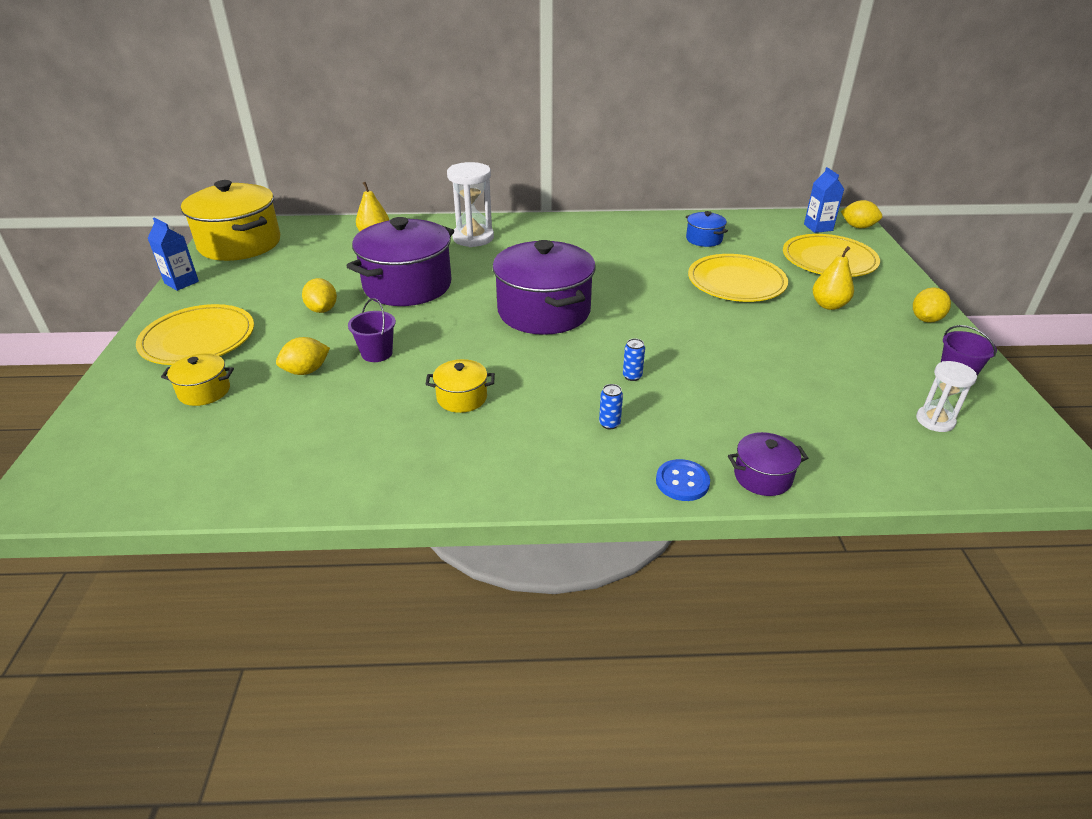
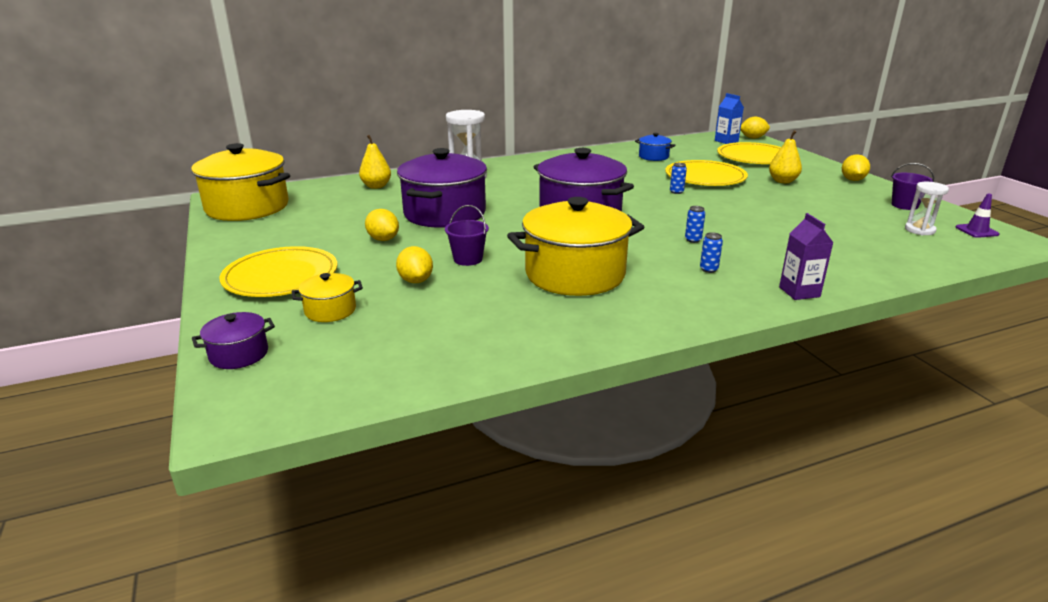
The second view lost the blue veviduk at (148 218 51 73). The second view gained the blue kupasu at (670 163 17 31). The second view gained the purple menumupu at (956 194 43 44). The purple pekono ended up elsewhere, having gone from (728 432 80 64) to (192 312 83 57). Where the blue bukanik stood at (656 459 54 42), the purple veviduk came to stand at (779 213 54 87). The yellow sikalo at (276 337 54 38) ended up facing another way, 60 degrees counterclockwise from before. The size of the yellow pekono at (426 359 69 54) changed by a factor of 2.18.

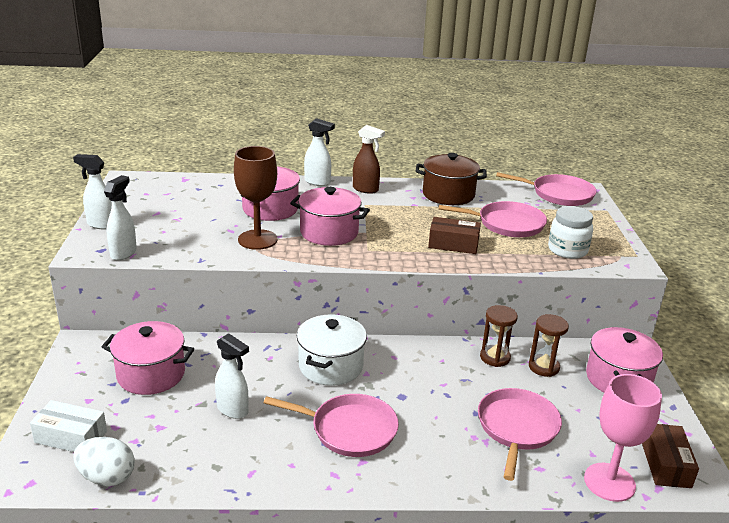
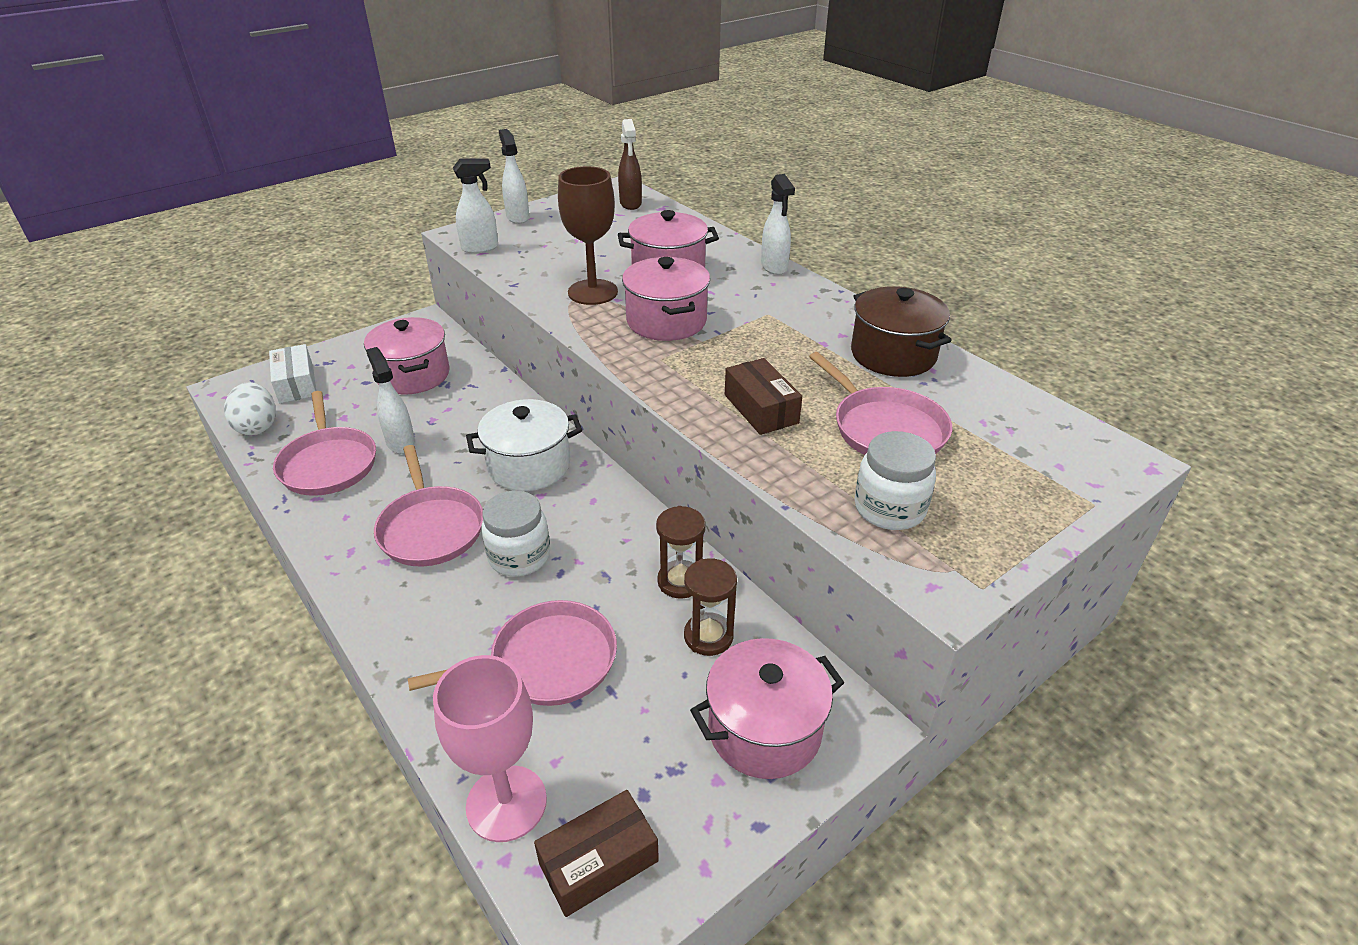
The second view gained the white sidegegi at (481 491 69 86). The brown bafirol ended up elsewhere, having gone from (353 125 32 69) to (618 119 24 91). The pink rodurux ended up elsewhere, having gone from (496 172 101 34) to (273 391 103 105). The white bafirol at (215 333 34 86) ended up facing another way, 150 degrees clockwise from before.

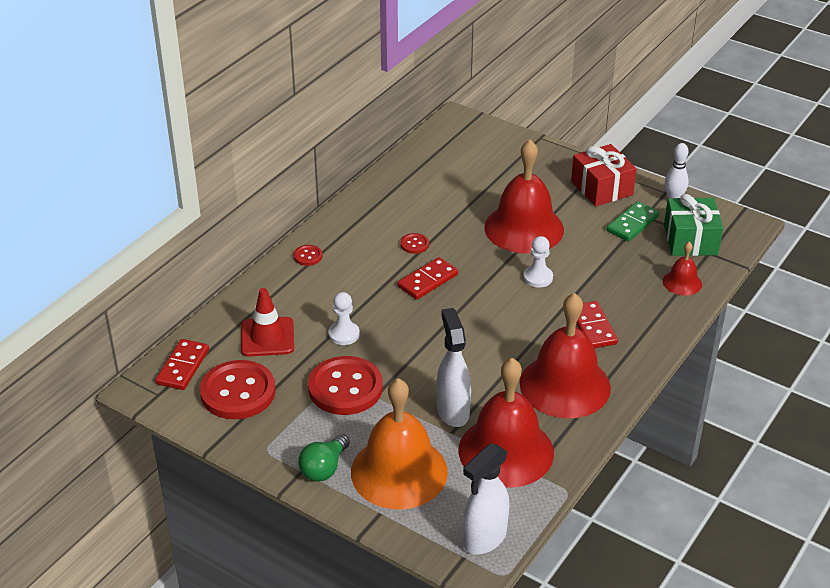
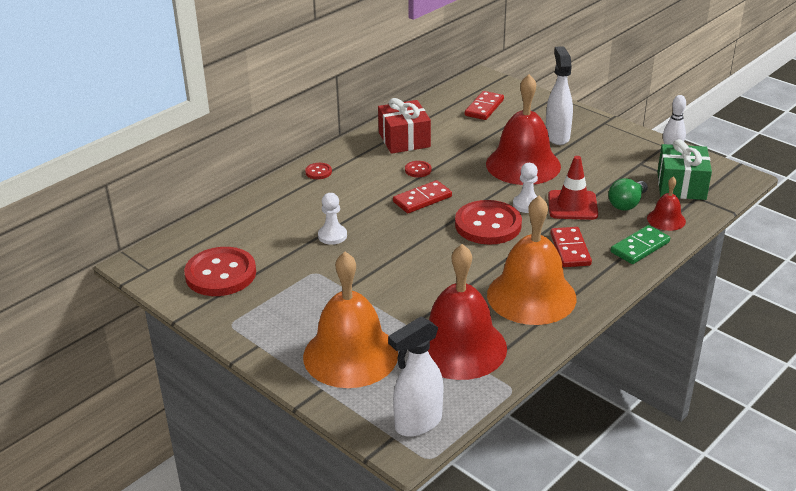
The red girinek ended up elsewhere, having gone from (155 339 54 51) to (465 91 39 29). The red menumupu ended up elsewhere, having gone from (241 288 53 69) to (548 156 50 64). The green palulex ended up elsewhere, having gone from (298 434 52 48) to (608 178 40 33). The red bukanik ended up elsewhere, having gone from (308 356 75 59) to (455 200 67 45). The white bafirol ended up elsewhere, having gone from (437 308 34 119) to (546 46 27 99). The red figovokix ended up elsewhere, having gone from (571 144 66 63) to (378 98 53 56). The green girinek ended up elsewhere, having gone from (606 201 54 40) to (611 225 59 39). What was the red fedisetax at (520 293 91 125) turned into the orange fedisetax at (487 196 90 129).

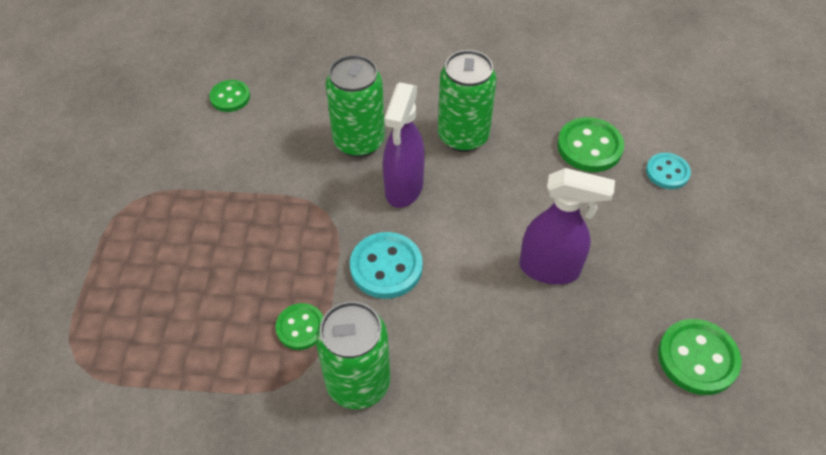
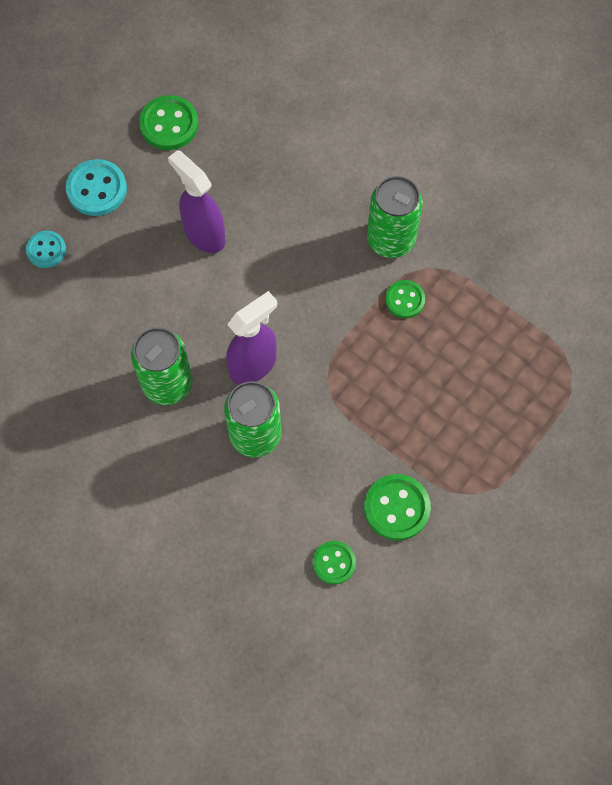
The turquoise bukanik ended up elsewhere, having gone from (350 232 73 67) to (66 159 61 57). The green bukanik ended up elsewhere, having gone from (557 117 67 55) to (364 474 67 66).

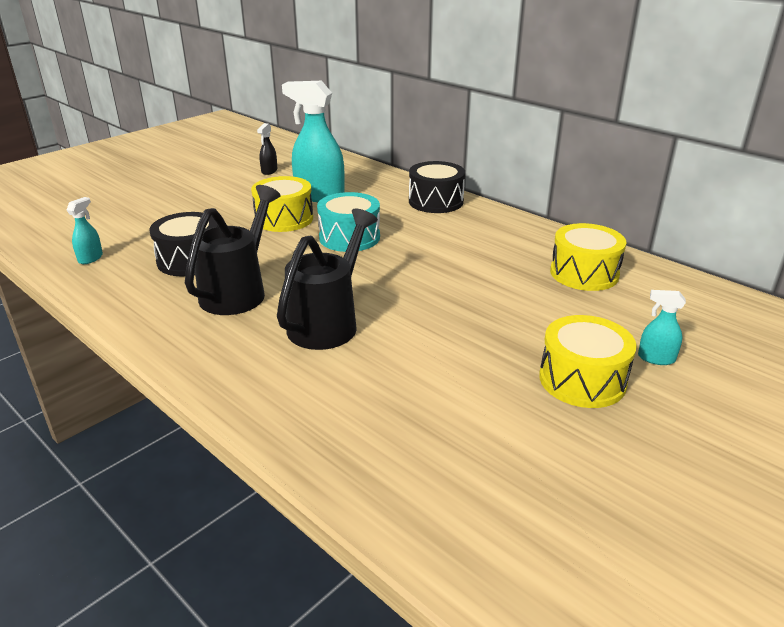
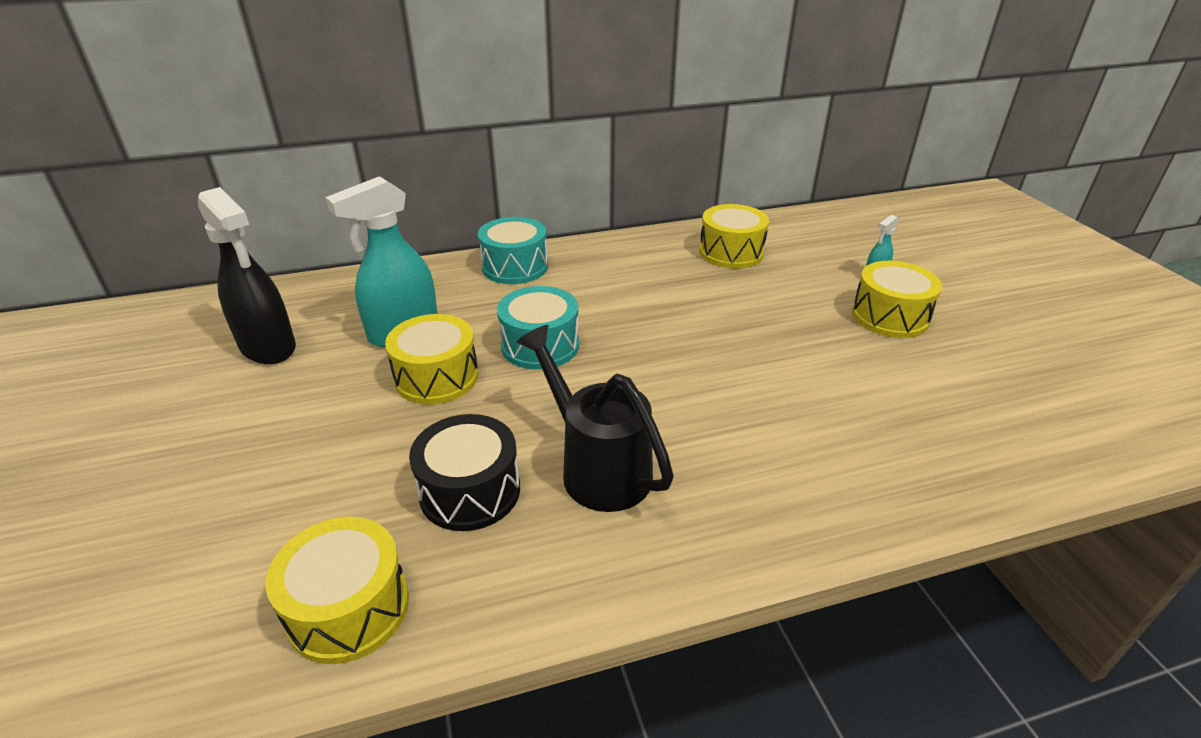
The second view lost the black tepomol at (277 209 101 141). Where the turquoise bafirol stood at (67 197 36 67), the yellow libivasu came to stand at (266 517 143 147). What was the black libivasu at (409 161 56 52) turned into the turquoise libivasu at (478 217 70 67). The size of the black bafirol at (257 123 20 52) changed by a factor of 2.18.

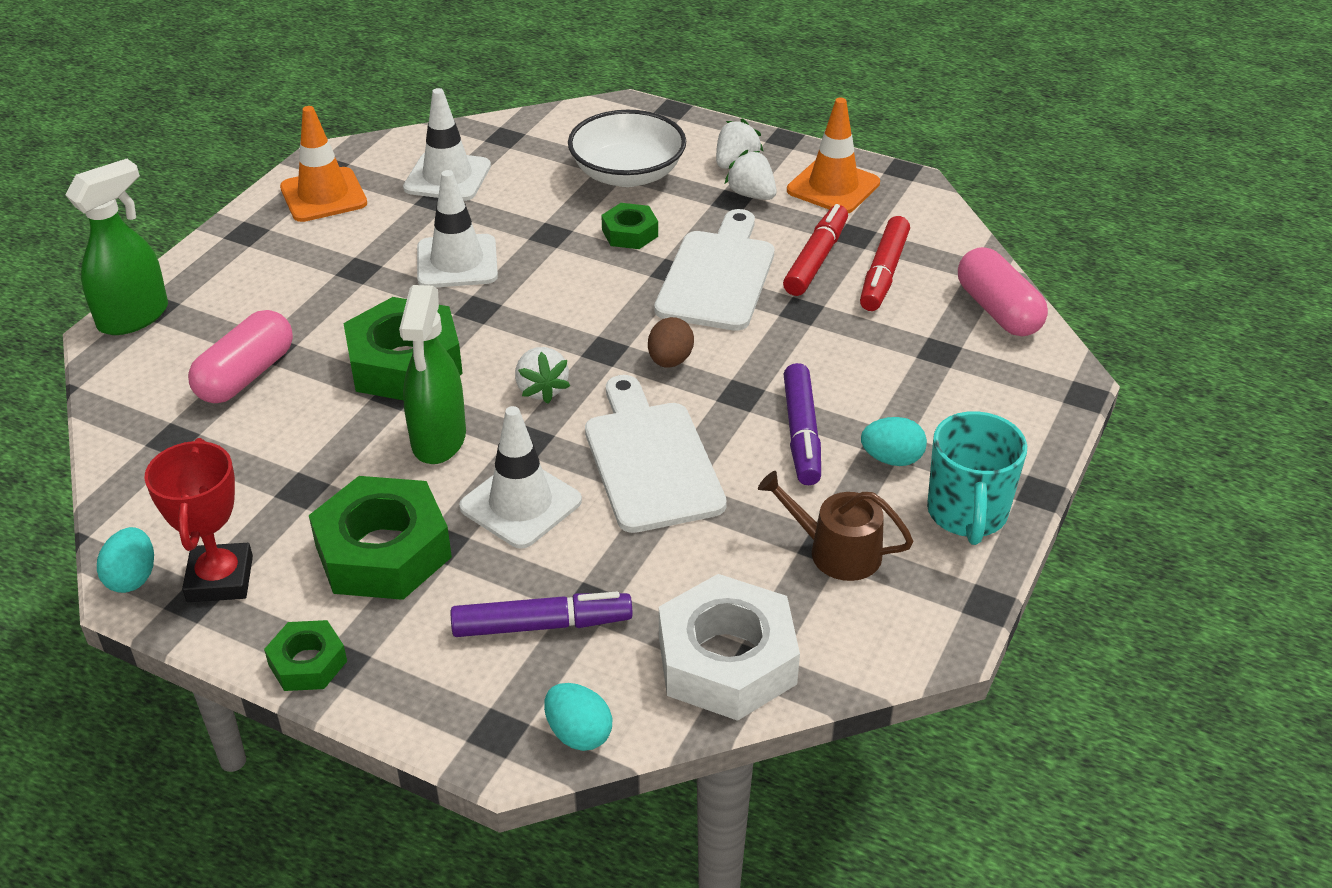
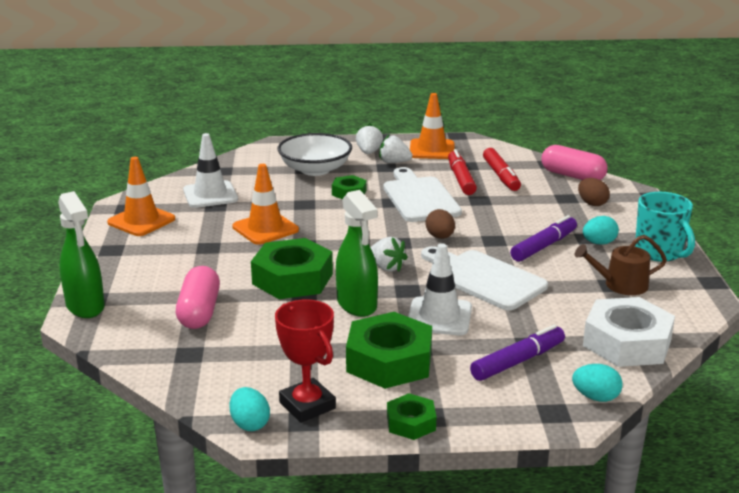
The second view gained the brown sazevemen at (578 178 32 28). What was the white menumupu at (417 170 81 118) turned into the orange menumupu at (232 164 67 81). The green bafirol at (66 159 102 176) ended up facing another way, 135 degrees clockwise from before. The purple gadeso at (783 363 38 122) ended up facing another way, 105 degrees counterclockwise from before.

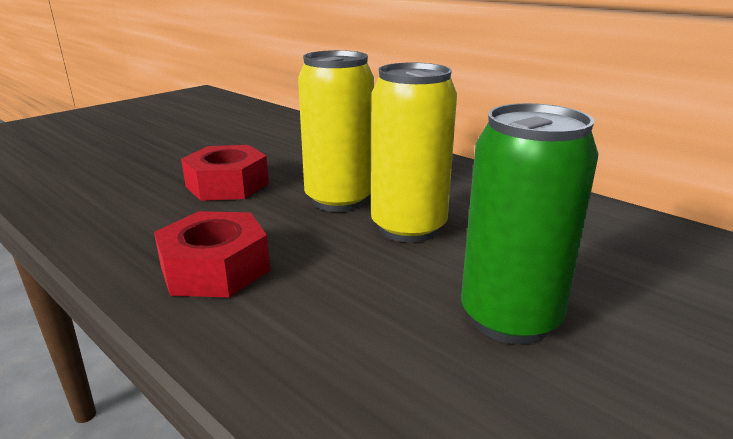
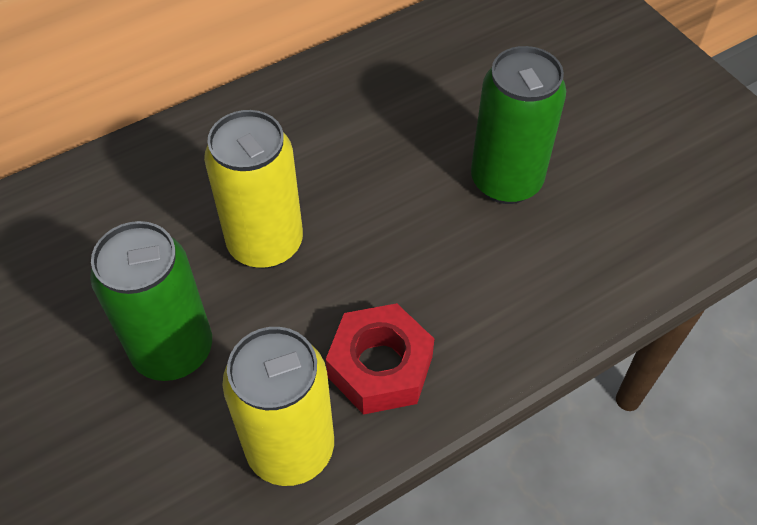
The yellow kupasu ended up elsewhere, having gone from (371 63 86 180) to (222 327 112 159). Where the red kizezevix stood at (181 145 88 56), the green kupasu came to stand at (90 221 122 160).

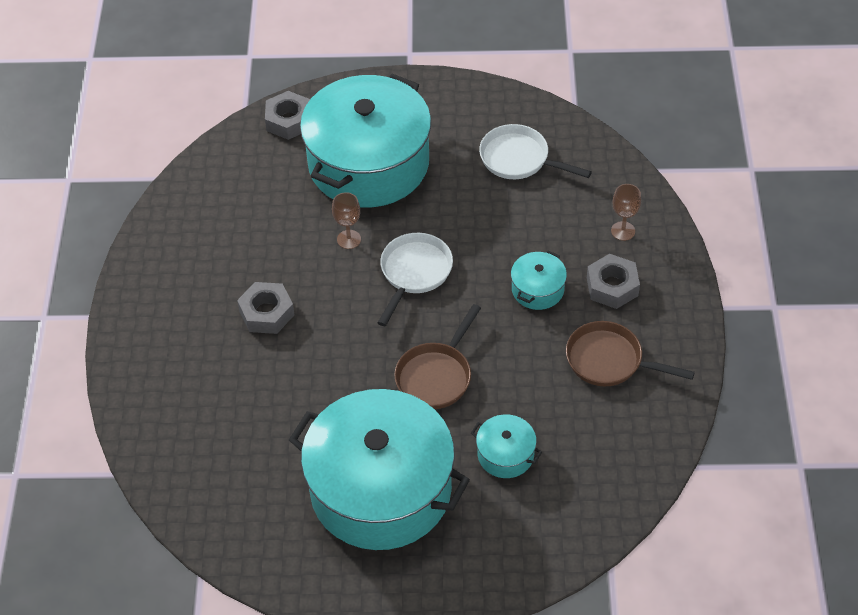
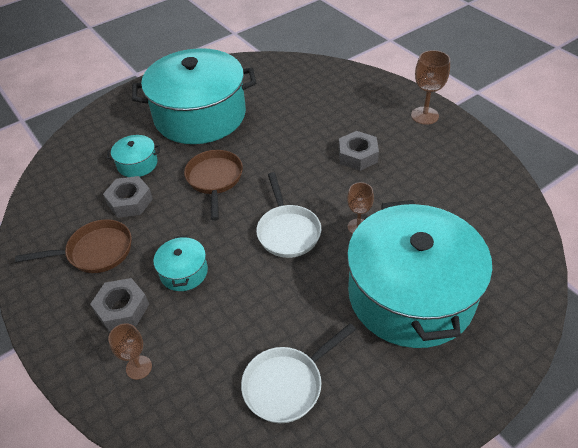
The second view gained the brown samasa at (411 50 39 75). The grey kizezevix ended up elsewhere, having gone from (265 91 45 49) to (103 176 50 42). The white rodurux at (479 124 113 55) ended up facing another way, 150 degrees clockwise from before.

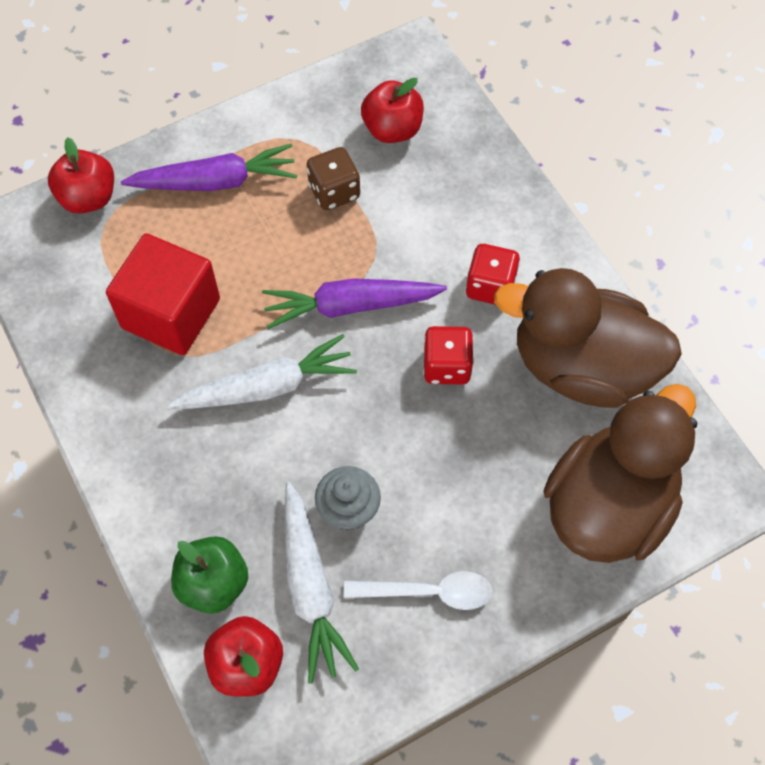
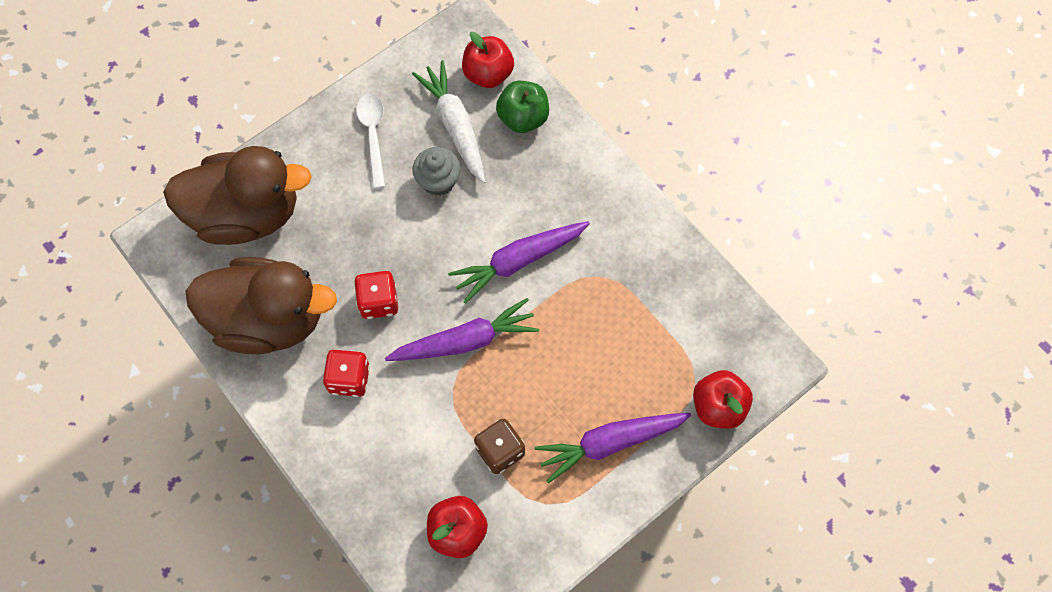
The second view lost the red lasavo at (106 233 114 122). What was the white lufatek at (166 334 191 75) turned into the purple lufatek at (448 221 142 83). The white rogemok at (344 571 148 39) ended up facing another way, 90 degrees clockwise from before. The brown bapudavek at (543 384 154 179) ended up facing another way, 120 degrees counterclockwise from before.

